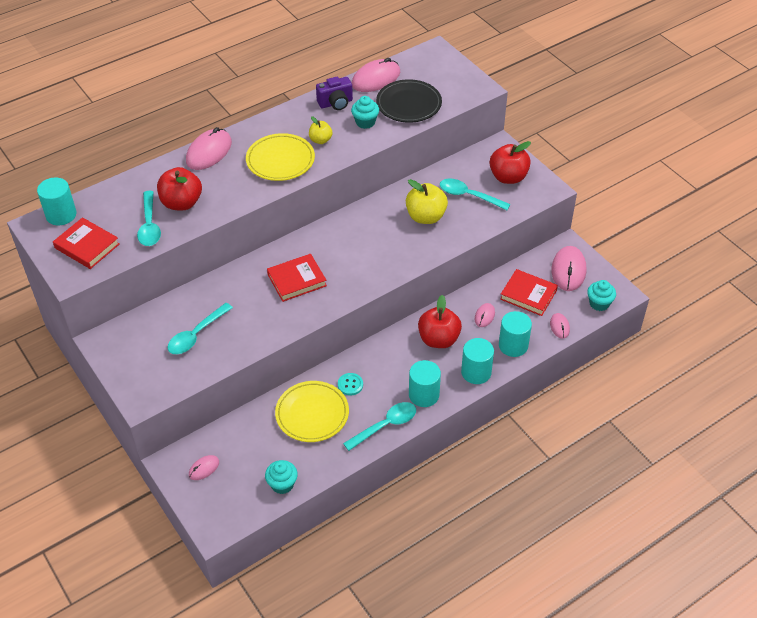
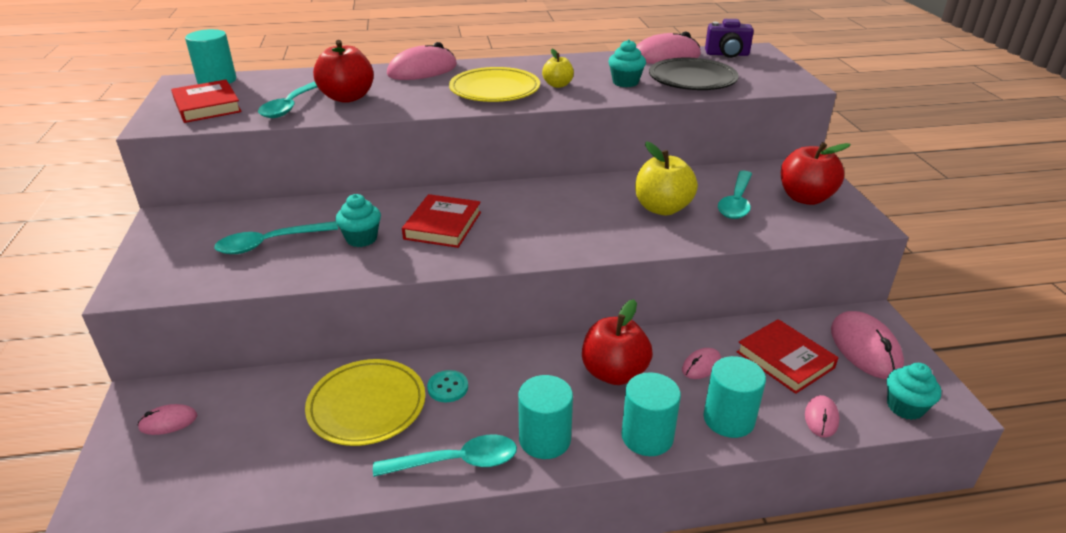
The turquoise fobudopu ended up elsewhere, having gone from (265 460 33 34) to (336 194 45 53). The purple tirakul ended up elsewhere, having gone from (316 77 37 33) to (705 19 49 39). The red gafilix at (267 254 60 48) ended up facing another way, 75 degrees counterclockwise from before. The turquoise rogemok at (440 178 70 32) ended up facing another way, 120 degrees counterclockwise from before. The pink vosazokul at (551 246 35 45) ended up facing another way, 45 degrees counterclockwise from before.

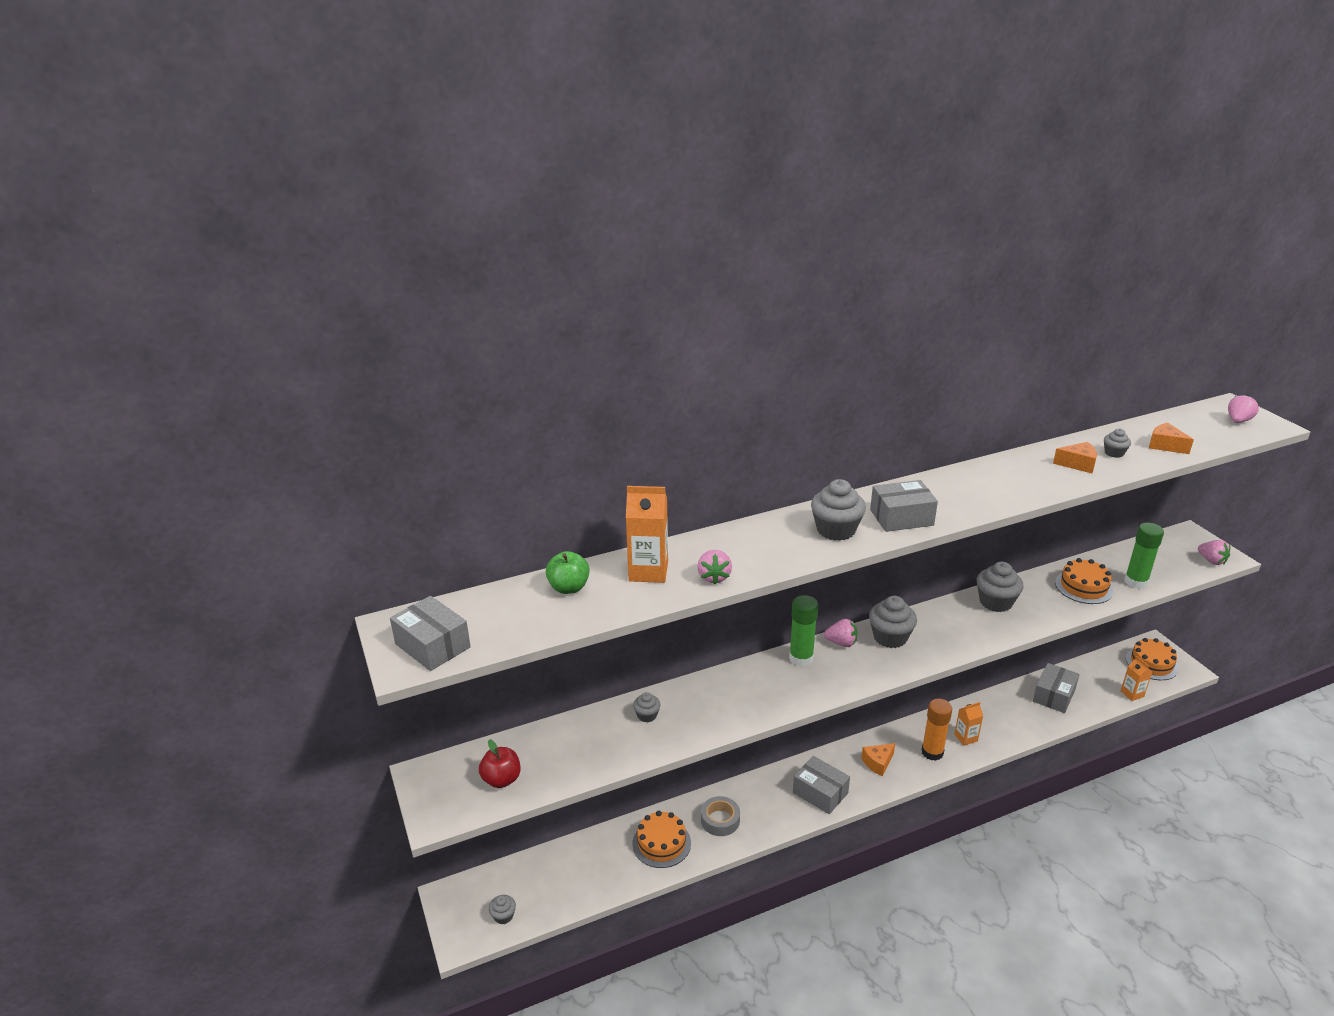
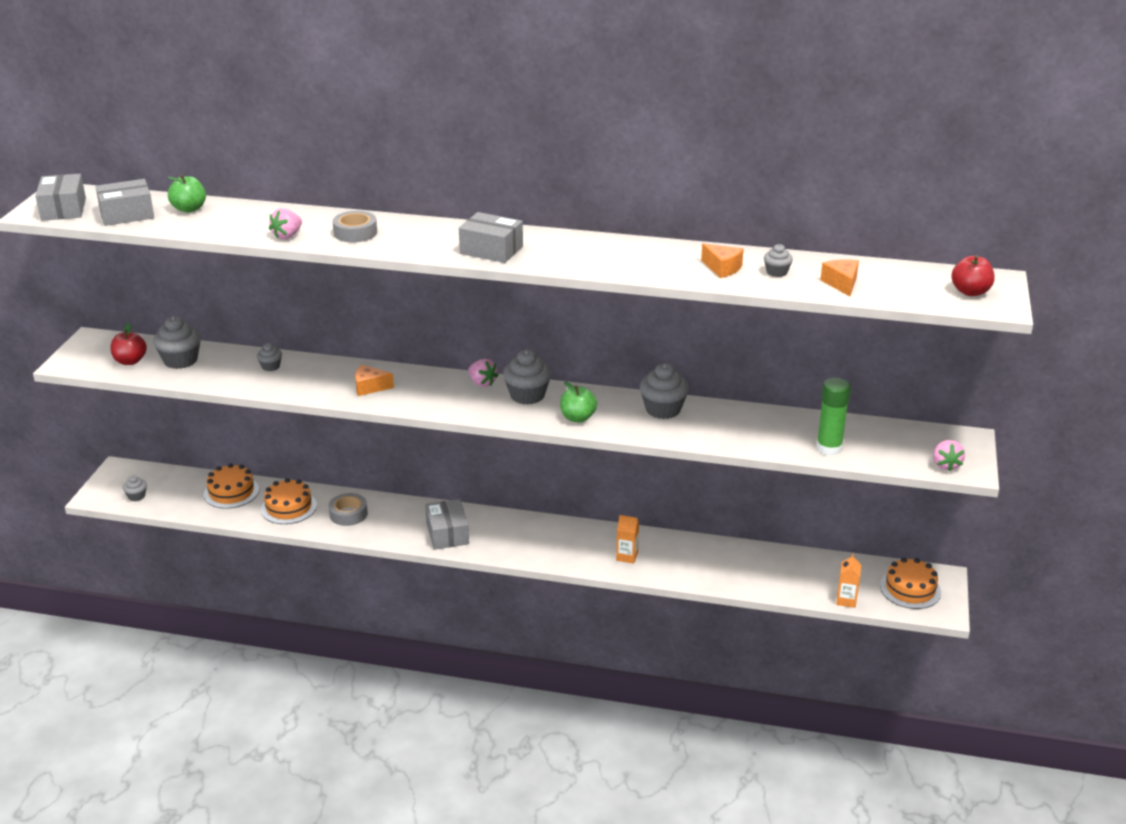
The second view lost the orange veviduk at (626 486 42 97). The second view lost the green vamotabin at (789 595 29 72). The second view lost the orange vamotabin at (922 699 30 62). The second view gained the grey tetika at (332 211 45 31). The second view gained the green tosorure at (560 382 37 41). The grey fobudopu ended up elsewhere, having gone from (811 479 55 62) to (153 316 48 53). The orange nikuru ended up elsewhere, having gone from (861 743 34 33) to (355 365 39 31). The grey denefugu ended up elsewhere, having gone from (1033 663 47 50) to (95 179 59 47). The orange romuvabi ended up elsewhere, having gone from (1055 558 58 46) to (204 463 55 46). Where the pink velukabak stood at (1228 395 31 28), the red tosorure came to stand at (951 255 44 41).

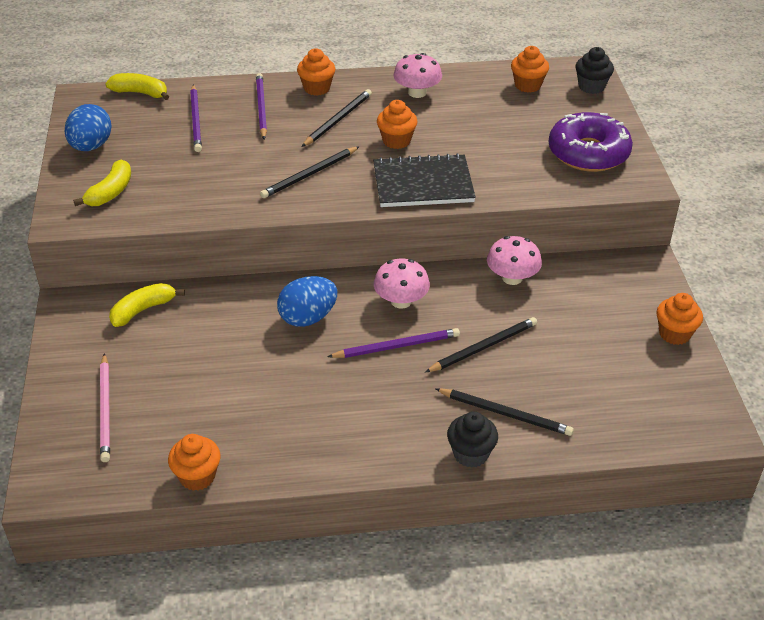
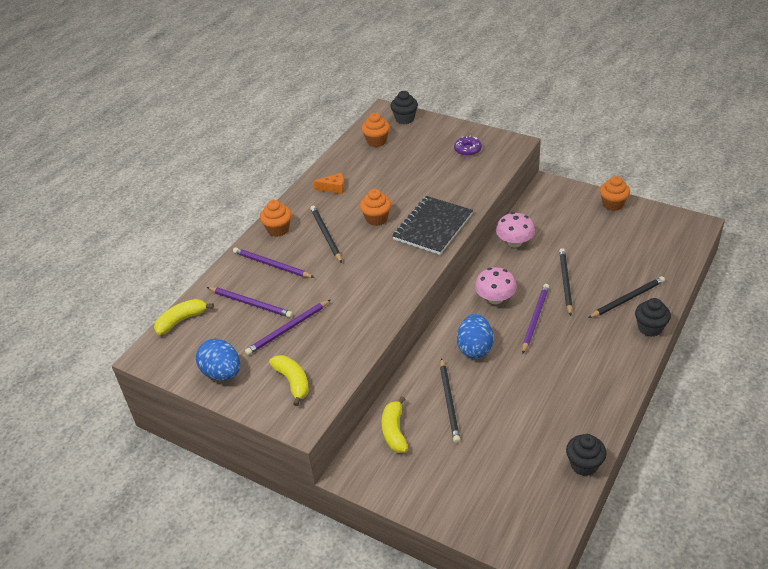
The second view lost the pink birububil at (100 353 10 109). The second view gained the purple birububil at (245 300 85 55). The black birububil ended up elsewhere, having gone from (260 147 99 51) to (440 358 20 85). Where the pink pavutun stood at (393 53 49 45), the orange nikuru came to stand at (313 173 31 21). What was the orange fobudopu at (168 434 52 57) turned into the black fobudopu at (566 434 40 42). The size of the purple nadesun at (548 112 85 60) changed by a factor of 0.48.

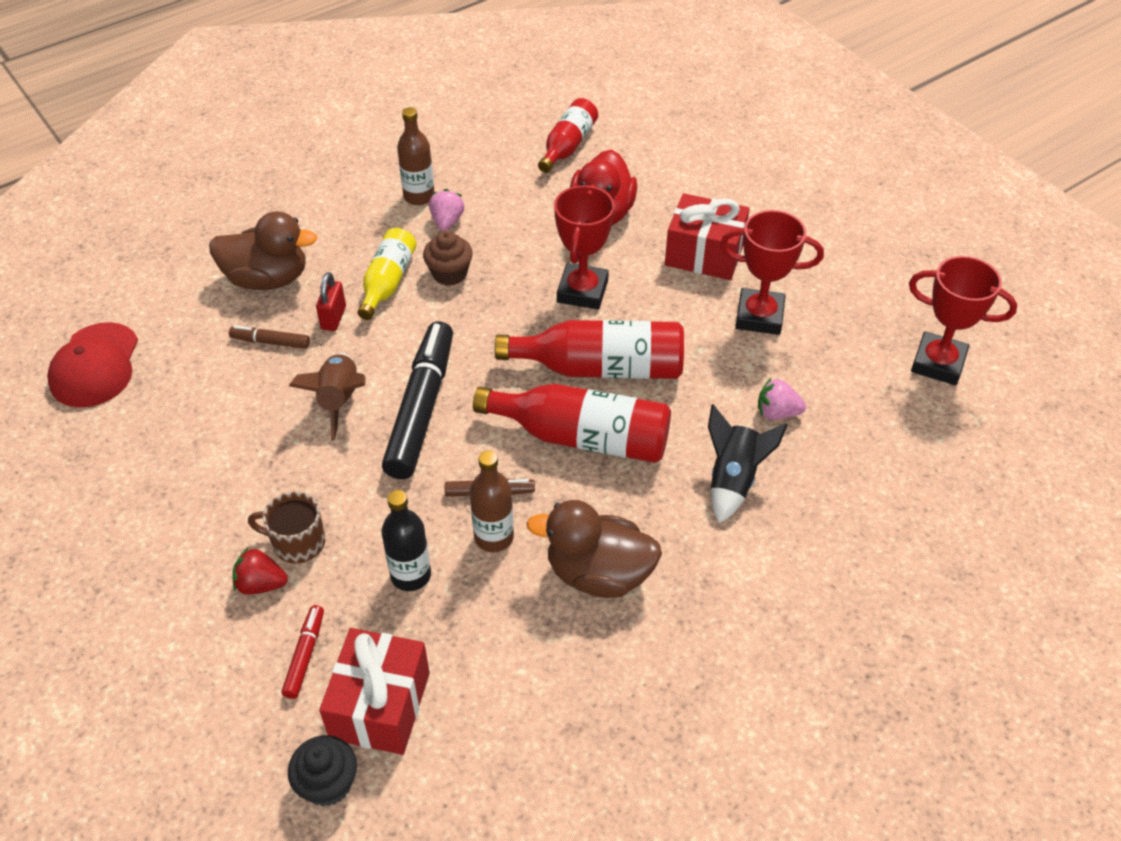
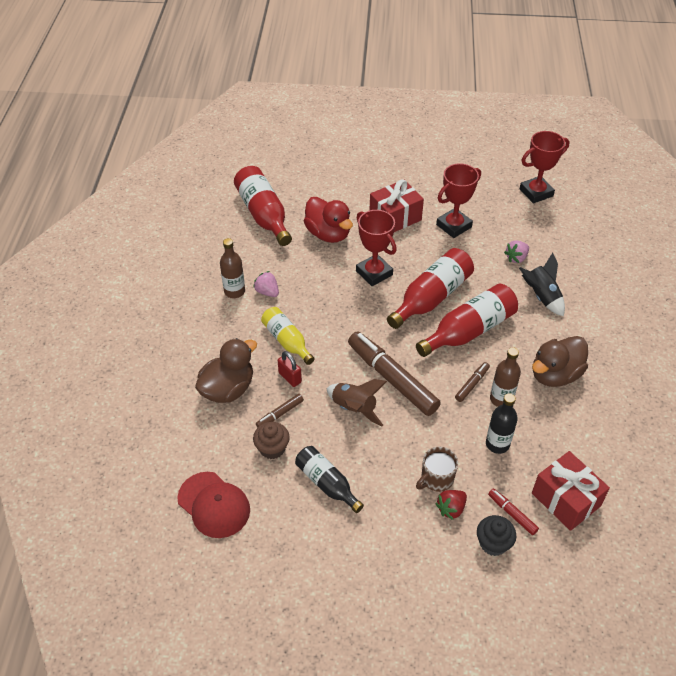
The second view gained the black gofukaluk at (295 446 69 67). The black fobudopu ended up elsewhere, having gone from (288 735 69 71) to (477 515 39 41). The brown fobudopu ended up elsewhere, having gone from (423 230 50 56) to (253 422 37 37). What was the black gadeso at (382 322 71 157) turned into the brown gadeso at (348 331 93 85). The size of the red gofukaluk at (538 98 60 75) changed by a factor of 1.57.

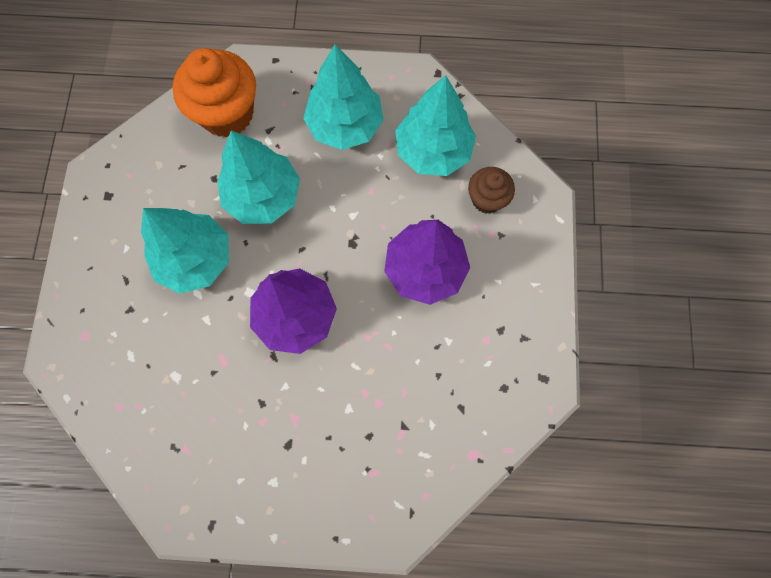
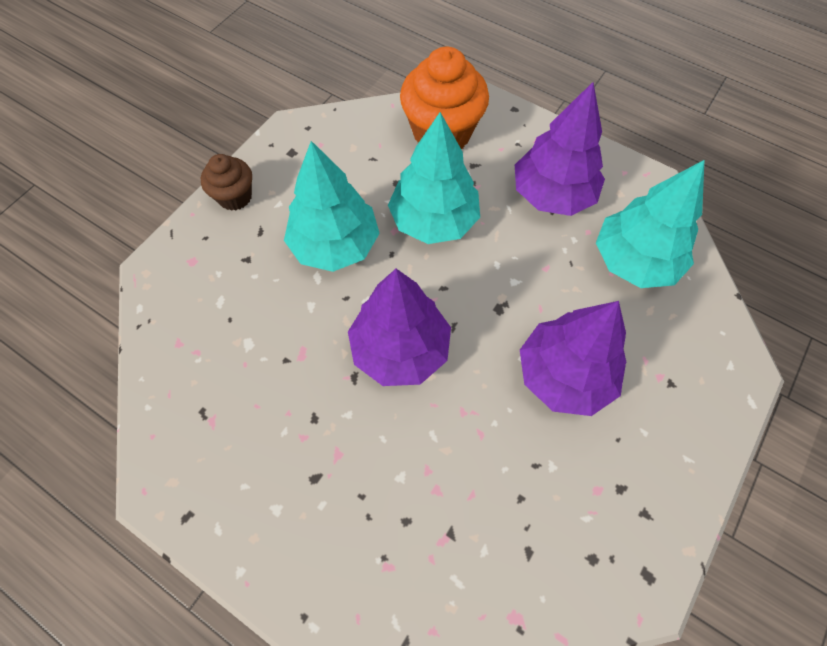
The brown fobudopu ended up elsewhere, having gone from (468 167 47 47) to (201 154 51 57). What was the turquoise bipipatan at (303 44 81 106) turned into the purple bipipatan at (515 82 90 134).

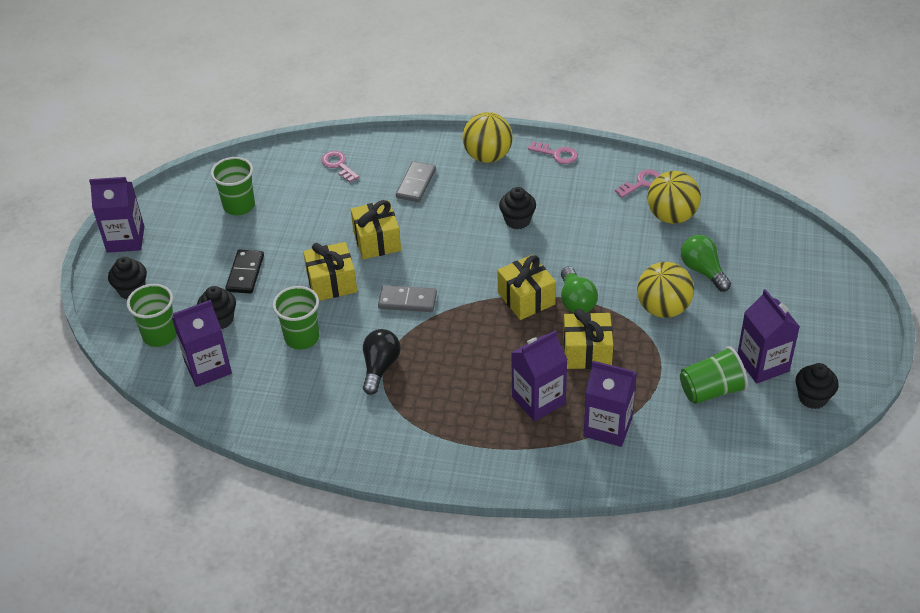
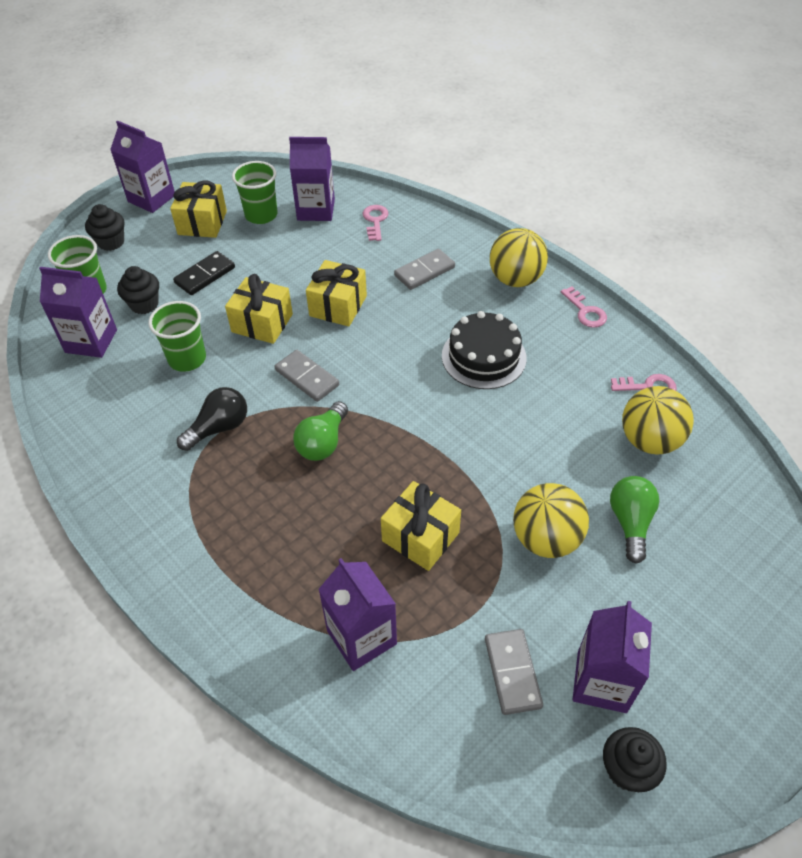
The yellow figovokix ended up elsewhere, having gone from (497 255 59 65) to (170 180 57 58). The purple veviduk ended up elsewhere, having gone from (511 330 57 91) to (289 137 46 84). The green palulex ended up elsewhere, having gone from (561 266 37 47) to (293 401 55 60). Where the black fobudopu stood at (499 187 37 42), the black romuvabi came to stand at (442 311 85 78). Where the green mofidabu stood at (680 346 68 58), the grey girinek came to stand at (485 629 58 86).

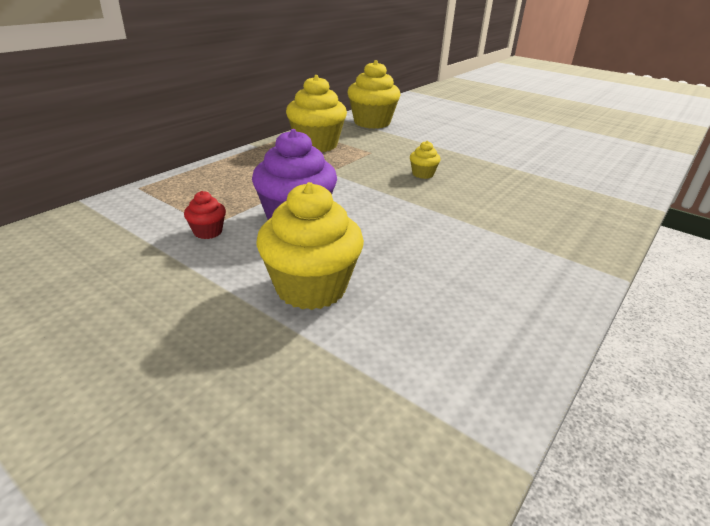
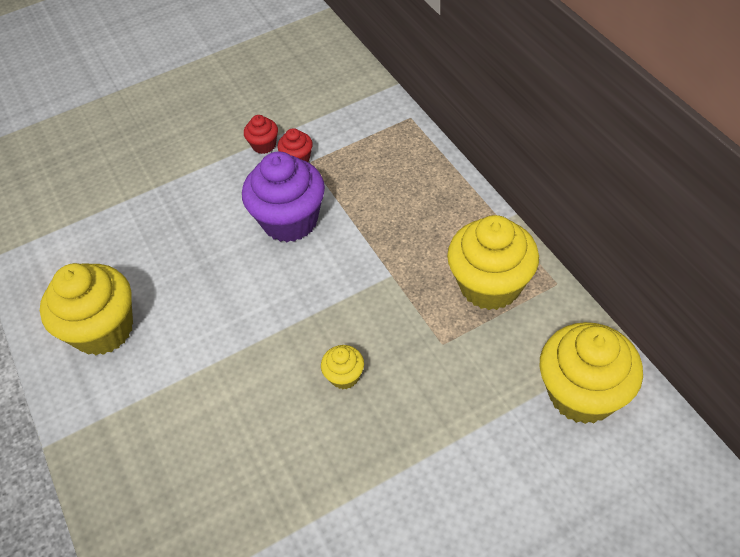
The second view gained the red fobudopu at (244 115 34 39). The yellow fobudopu ended up elsewhere, having gone from (256 182 108 128) to (40 263 93 92).

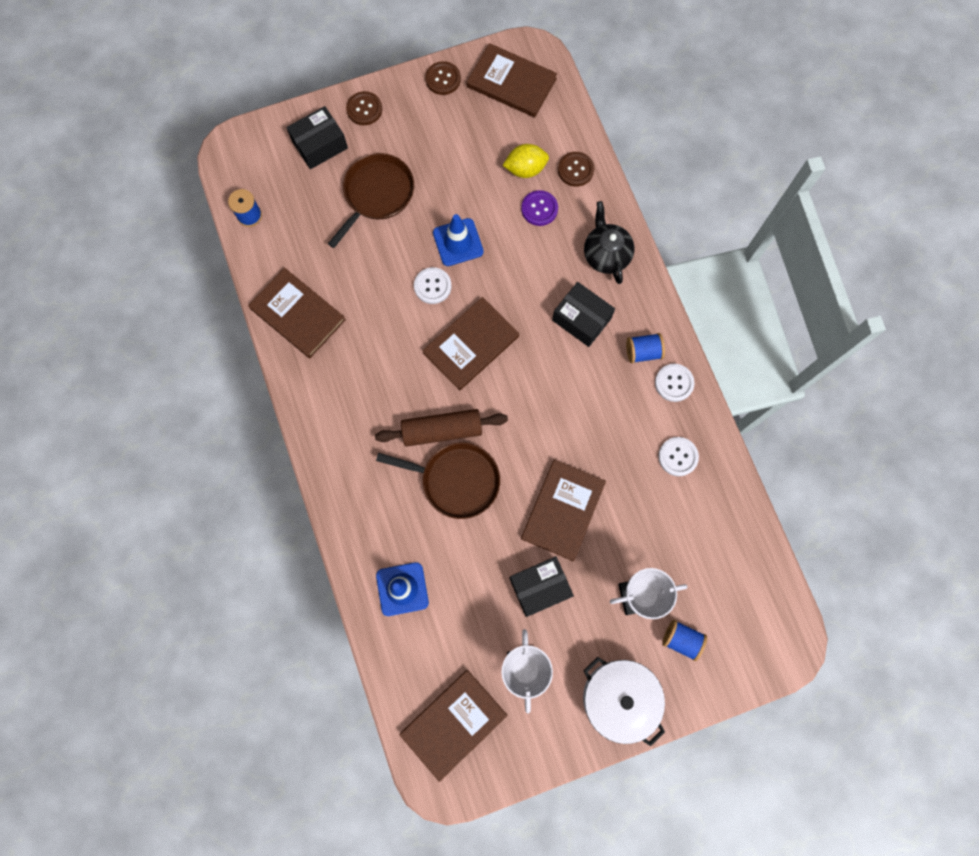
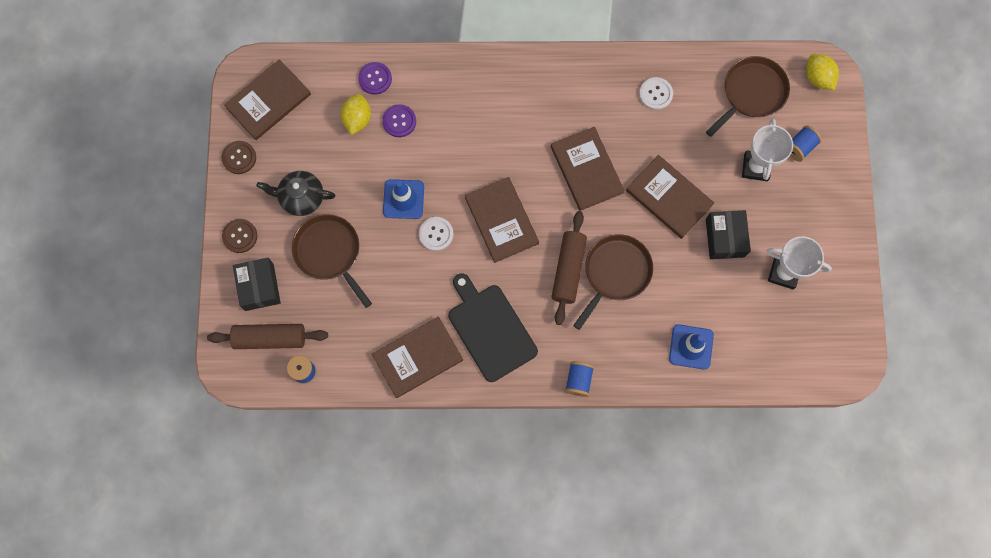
The second view lost the black denefugu at (552 282 63 65). The second view lost the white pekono at (583 657 82 89). The second view lost the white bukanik at (655 364 39 38). The second view gained the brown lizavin at (207 324 121 25). The second view gained the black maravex at (448 273 90 109). The second view gained the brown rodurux at (706 56 84 81). The second view gained the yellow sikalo at (806 54 33 36). The brown gafilix ended up elsewhere, having gone from (400 670 107 112) to (551 127 74 84). The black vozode ended up elsewhere, having gone from (584 201 51 83) to (257 171 78 45). The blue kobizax ended up elsewhere, having gone from (626 333 39 31) to (565 361 29 36). What was the brown bukanik at (558 152 36 35) turned into the purple bukanik at (358 62 34 33).

